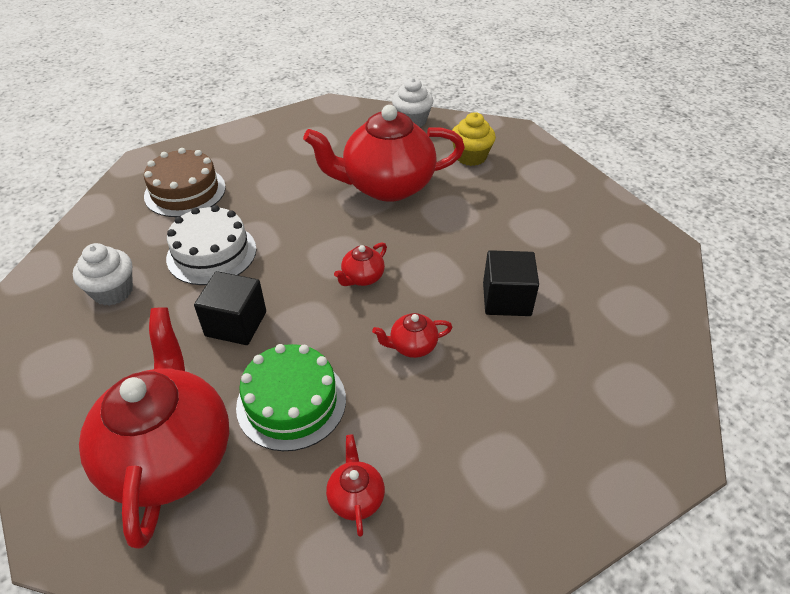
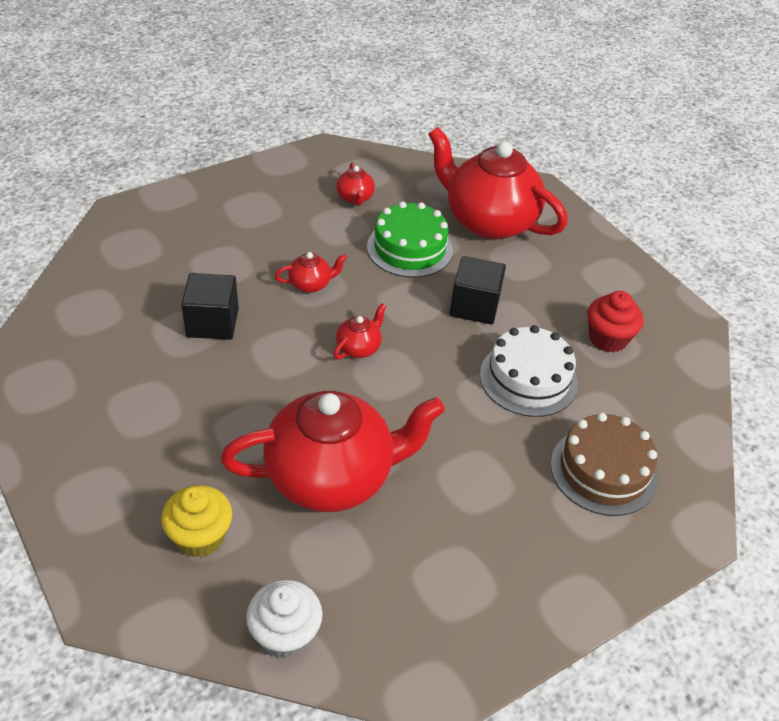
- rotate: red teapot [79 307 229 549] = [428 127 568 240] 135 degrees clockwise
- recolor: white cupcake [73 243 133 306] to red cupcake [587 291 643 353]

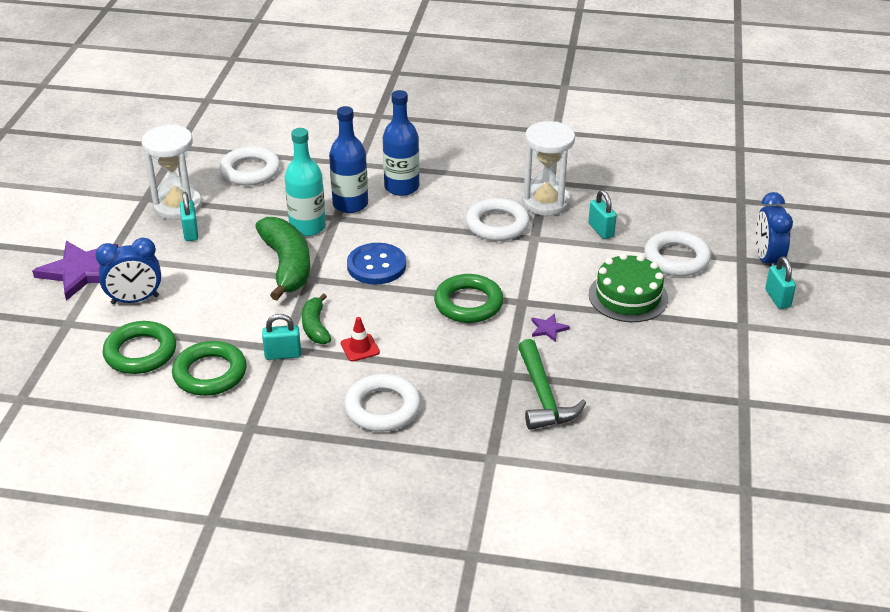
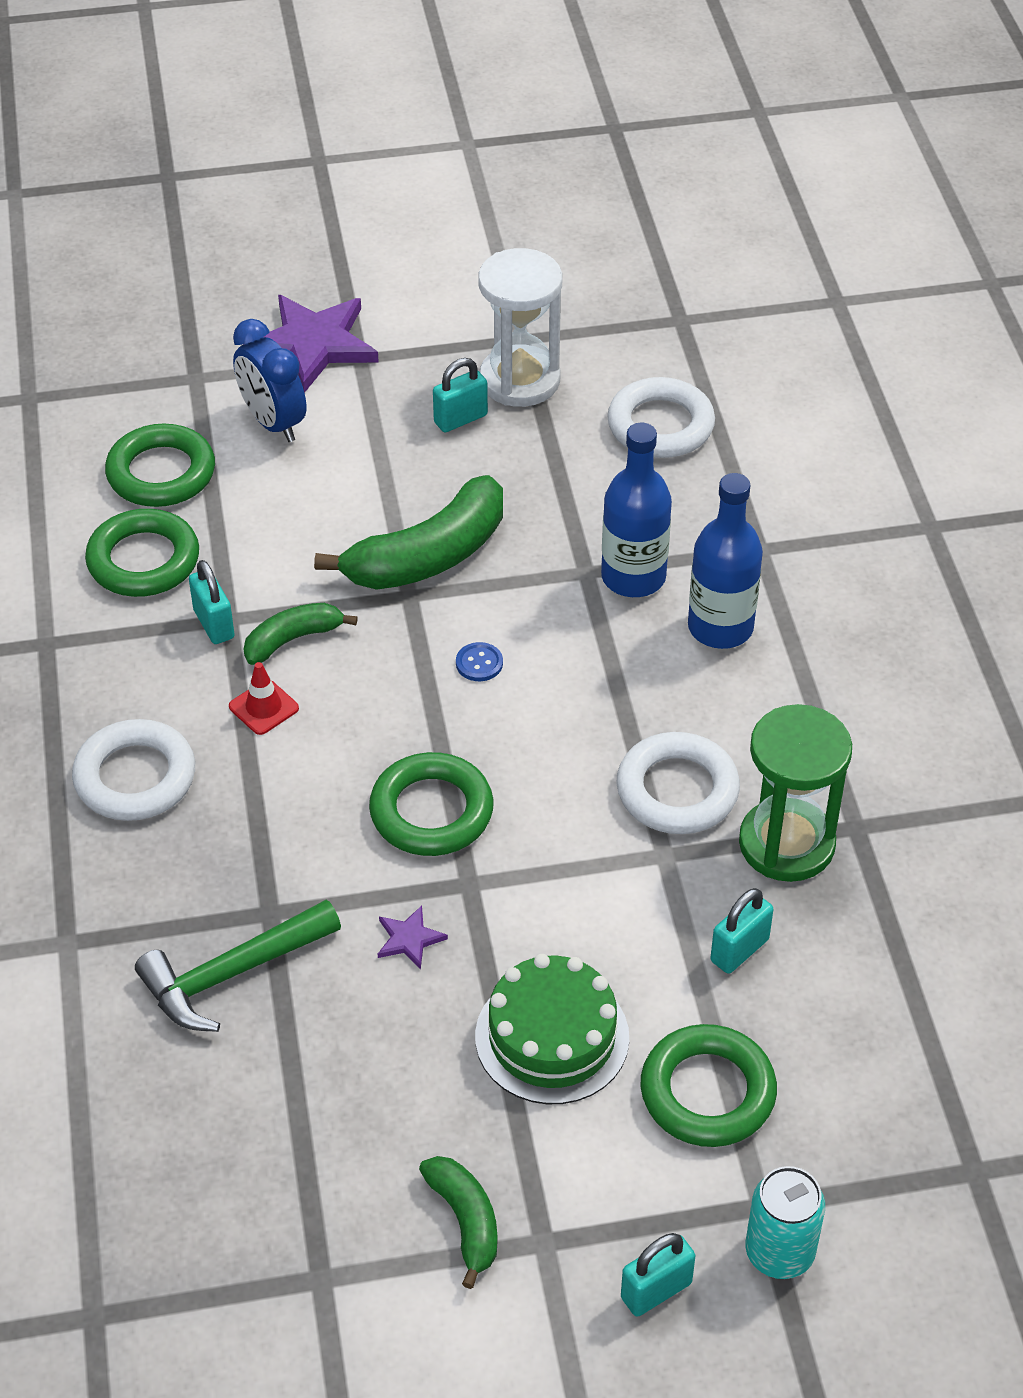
- insert: green banana [419 1156 497 1289]
- resize: blue button [347 243 406 285] = [456 642 503 681] x0.45
- recolor: white ring [644 231 711 276] to green ring [641 1024 777 1147]
- recolor: white hourglass [522 121 575 216] to green hourglass [739 704 852 882]
- replace: blue clock [755 192 793 266] to turquoise can [745 1166 825 1279]
- delete: turquoise bottle [285 128 326 236]

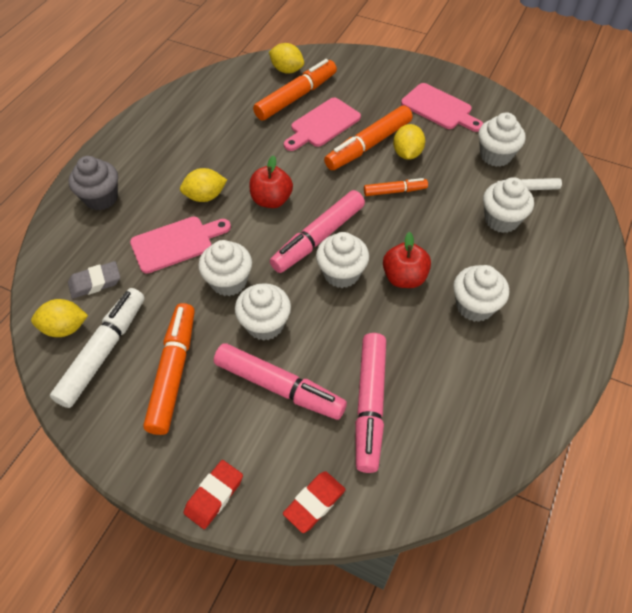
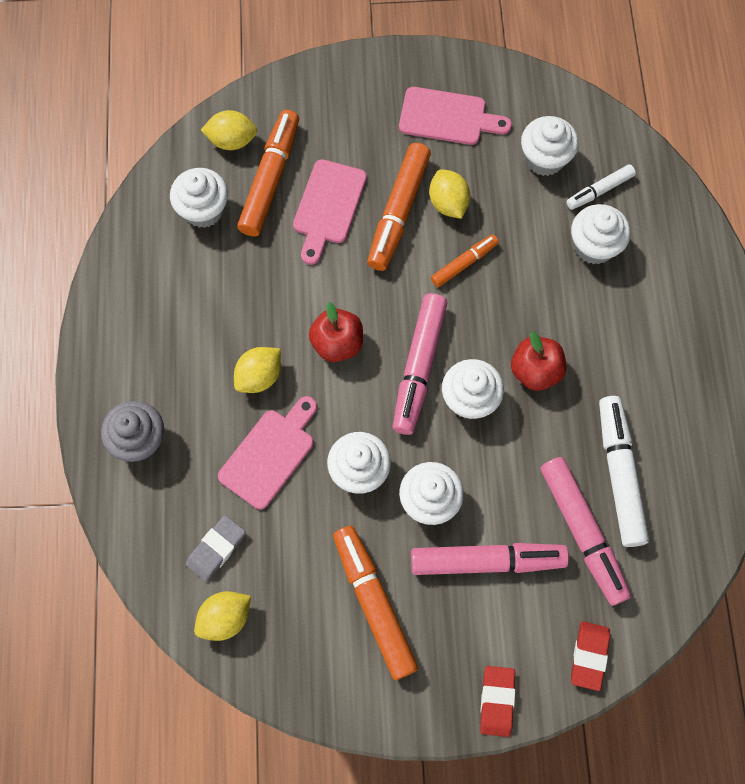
- move: white cupcake [453 265 509 322] to [170 168 228 228]
- move: white marker [50 288 145 408] to [599 396 649 547]

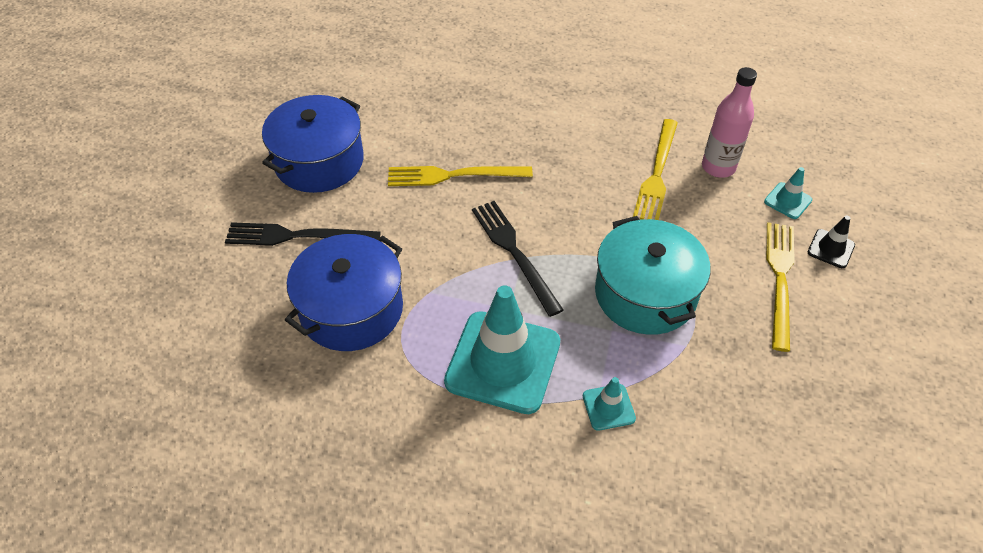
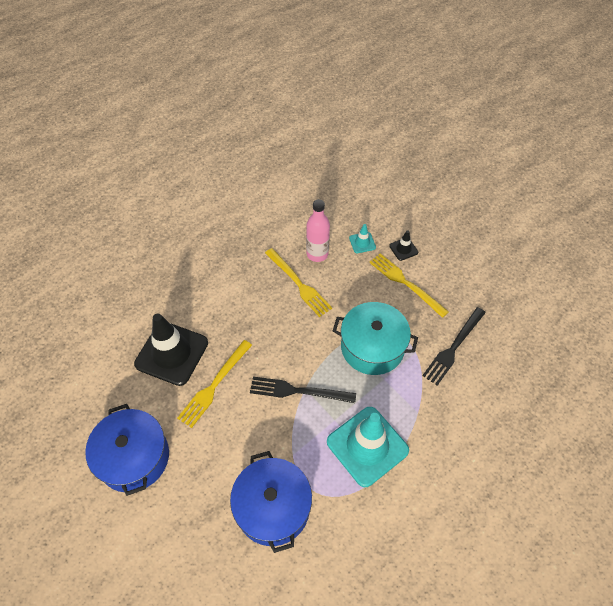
- insert: black traffic cone [134 313 208 386]
- move: black fork [225 222 381 246] to [422 307 486 386]
- delete: turquoise traffic cone [583 377 636 431]

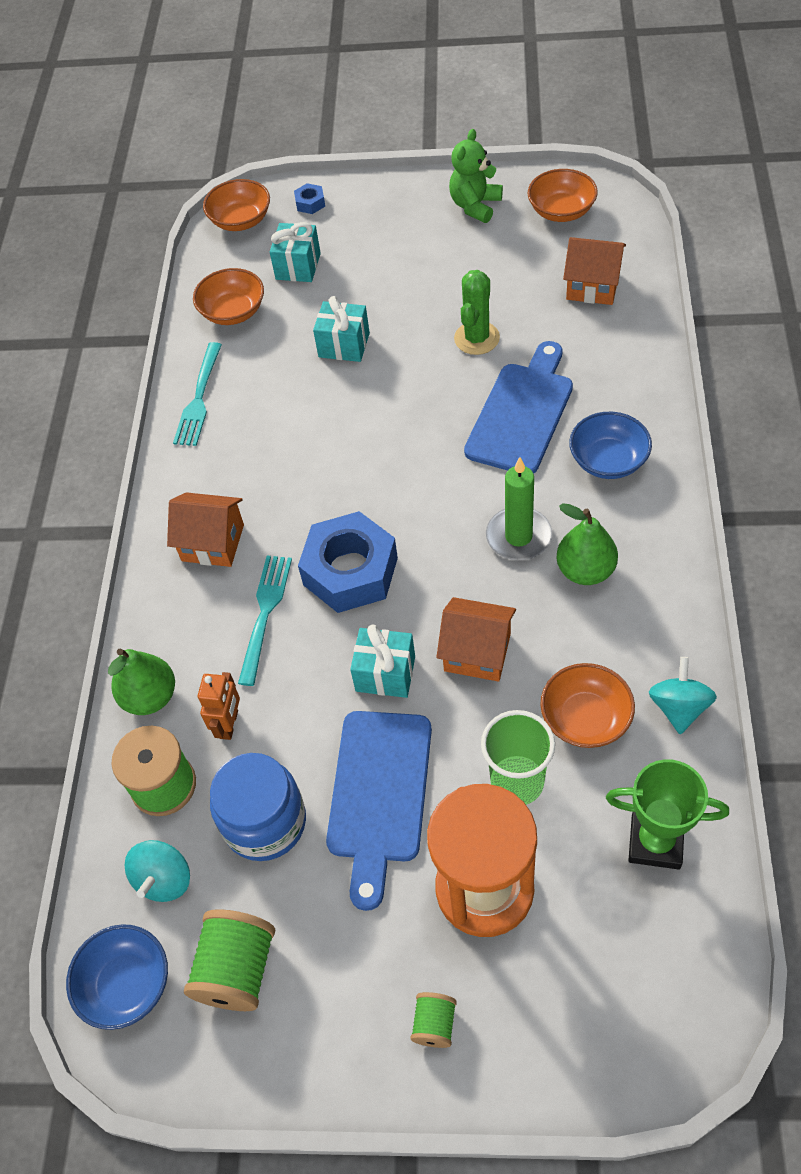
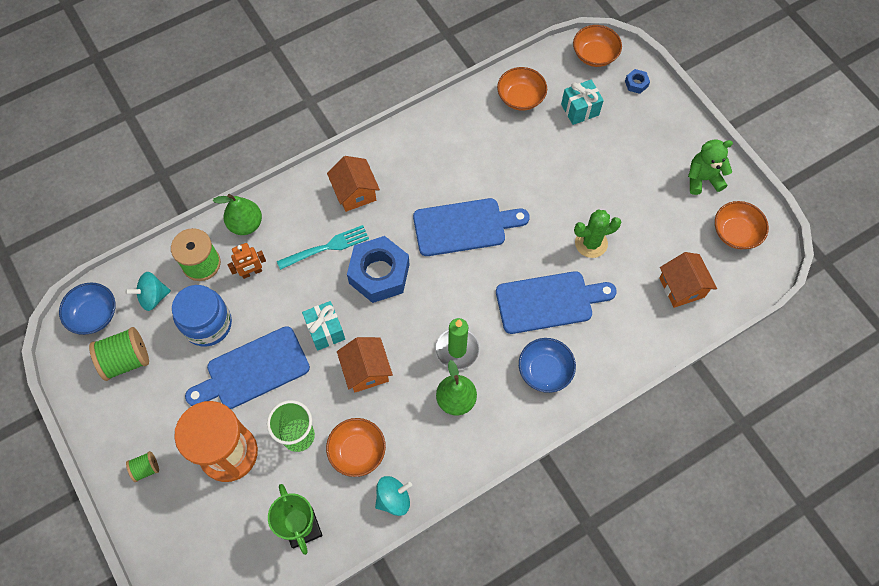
- insert: blue cutting board [413 198 530 256]
- delete: turquoise fork [173 342 222 446]
- delete: turquoise gift [313 296 370 362]

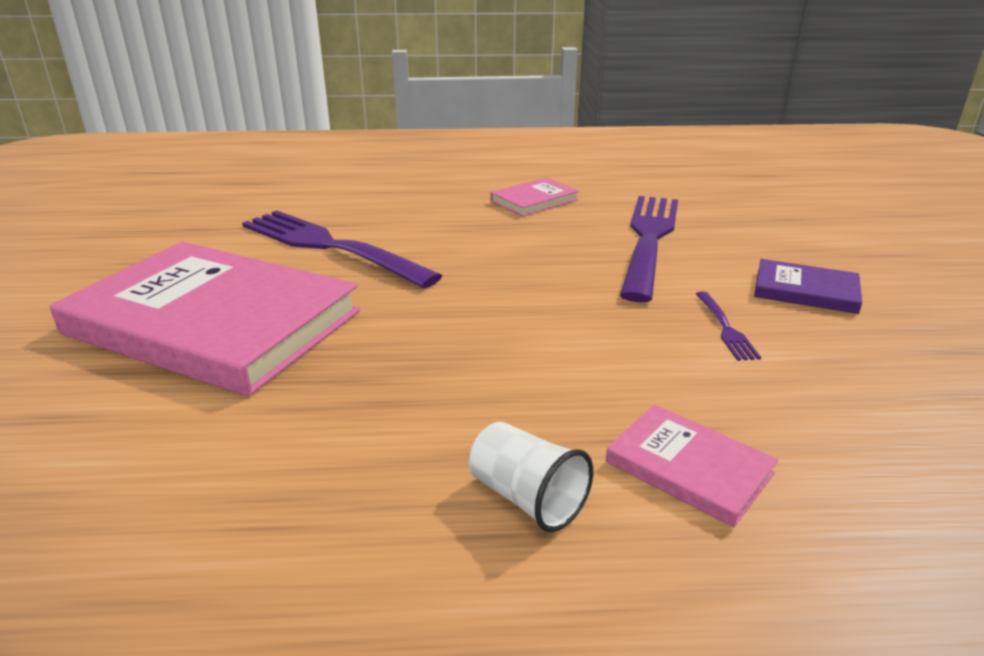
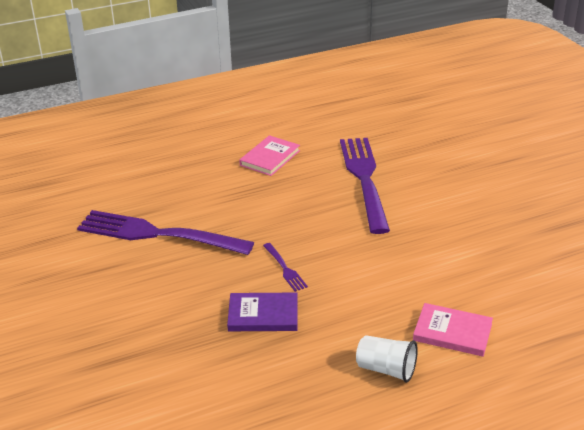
- move: purple book [754 259 862 314] to [227 293 298 331]
- move: purple fork [696 291 761 361] to [263 243 308 292]
- delete: pink book [50 241 360 396]

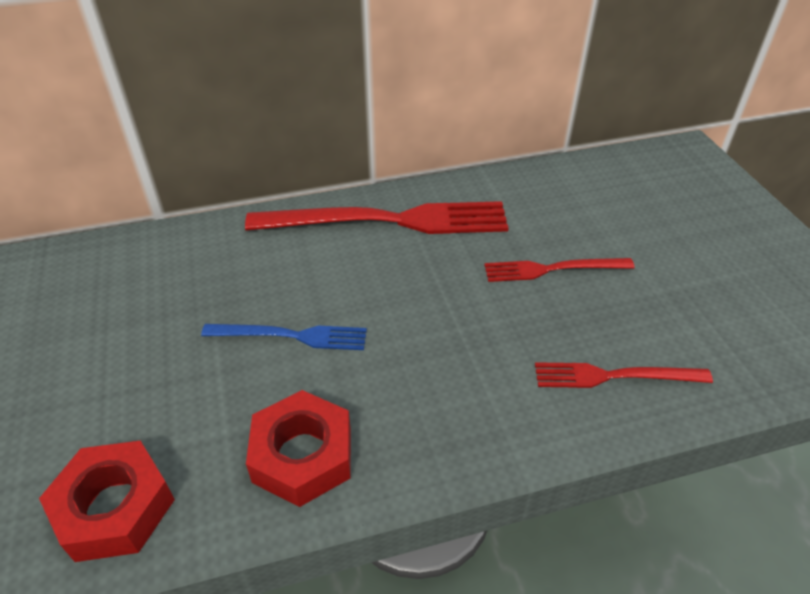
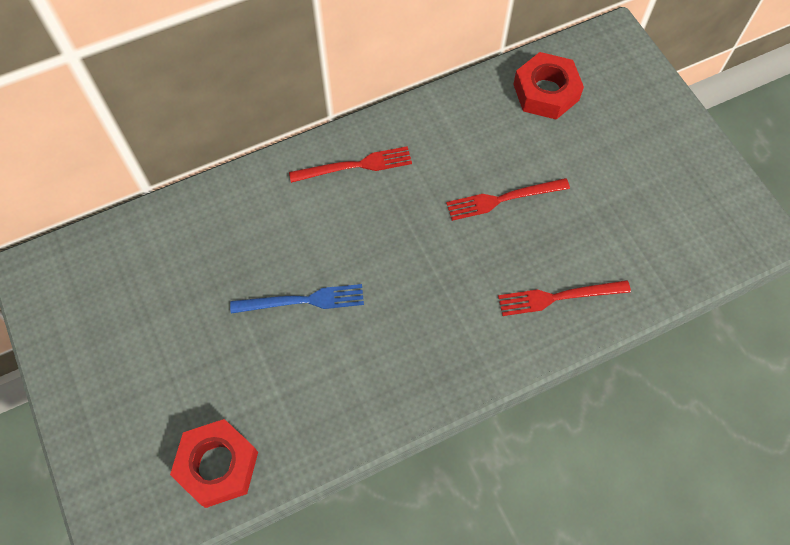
- resize: red fork [245 201 508 234] = [289 146 412 183] x0.53
- move: red nut [246 390 351 507] to [513 52 584 120]

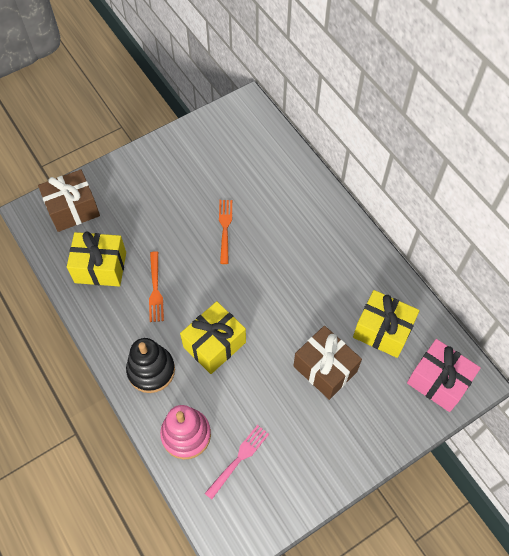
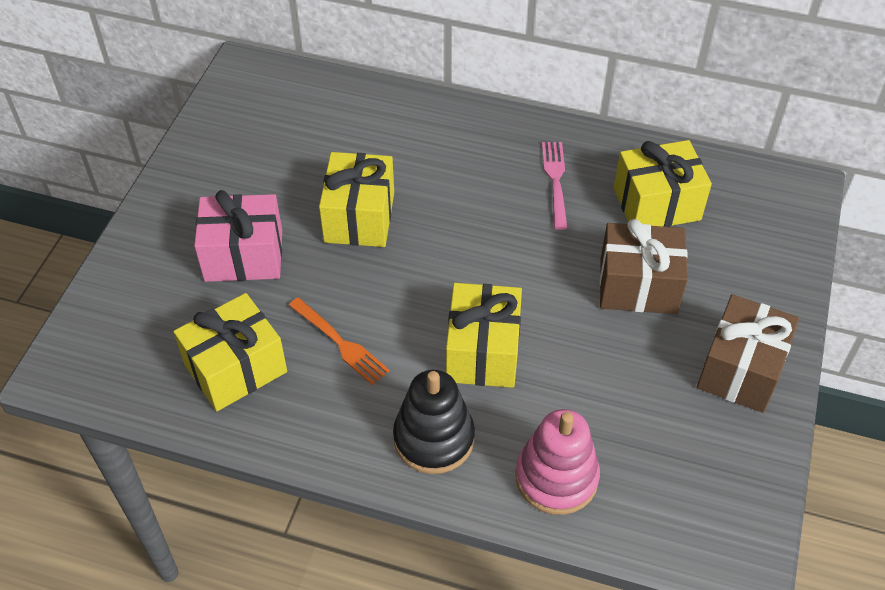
- move: pink gift [407 339 481 412] to [194 190 282 282]
- replace: orange fork [219 200 232 264] to yellow gift [319 152 394 247]
- move: pink fork [205 425 269 500] to [542 142 567 230]
- move: brown gift [38 169 100 232] to [697 294 799 413]

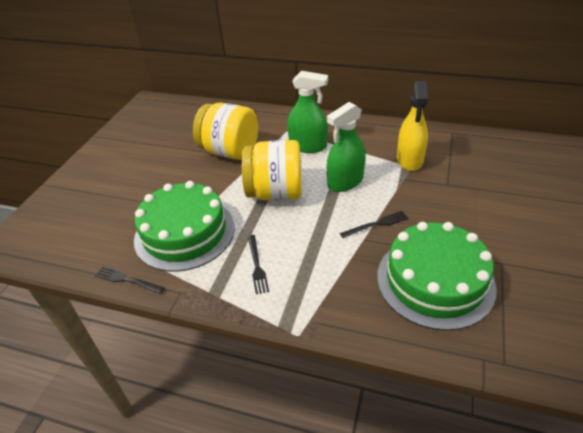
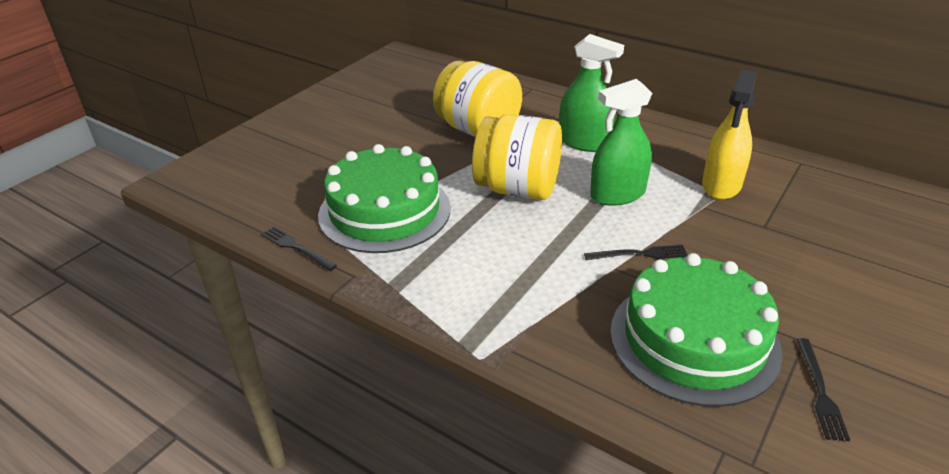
- move: black fork [248 235 269 294] to [797 338 850 441]

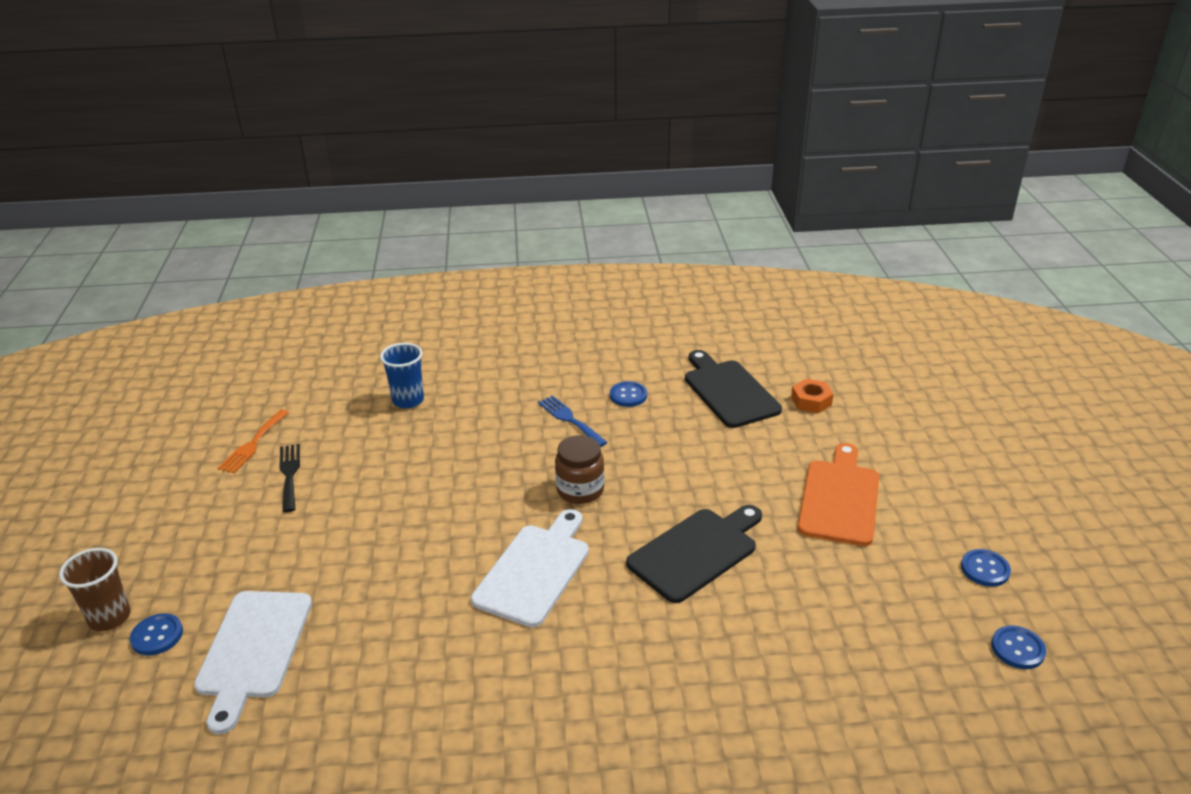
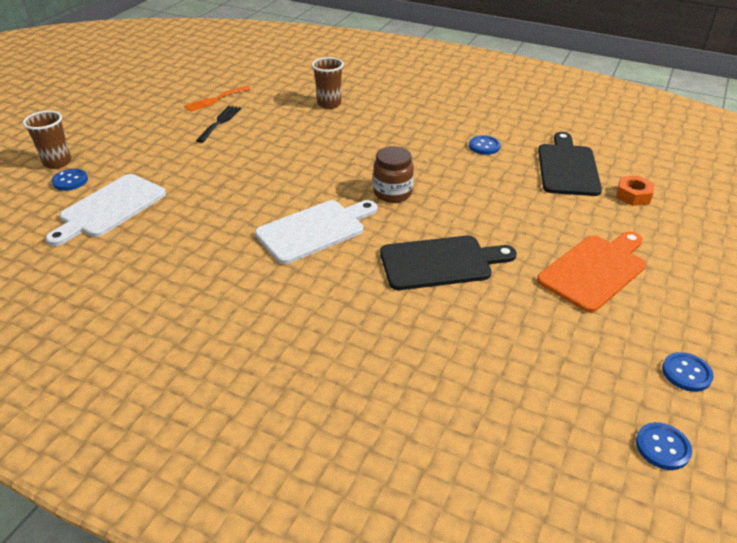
- recolor: blue cup [380 343 424 408] to brown cup [312 57 344 109]
- delete: blue fork [538 395 608 447]

